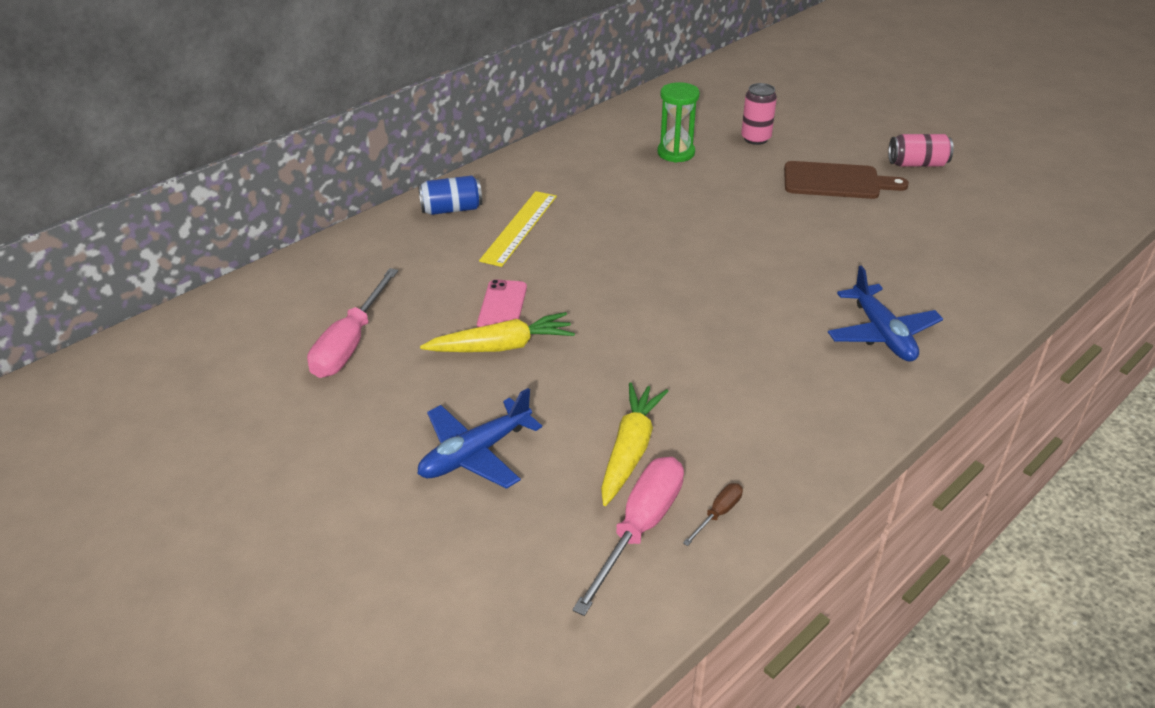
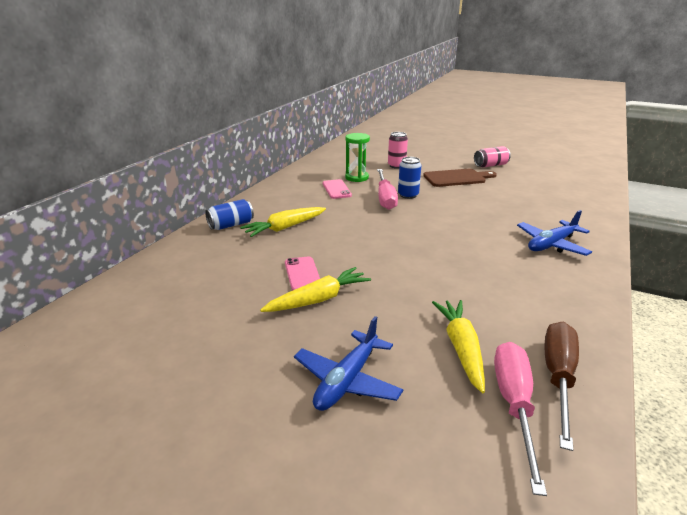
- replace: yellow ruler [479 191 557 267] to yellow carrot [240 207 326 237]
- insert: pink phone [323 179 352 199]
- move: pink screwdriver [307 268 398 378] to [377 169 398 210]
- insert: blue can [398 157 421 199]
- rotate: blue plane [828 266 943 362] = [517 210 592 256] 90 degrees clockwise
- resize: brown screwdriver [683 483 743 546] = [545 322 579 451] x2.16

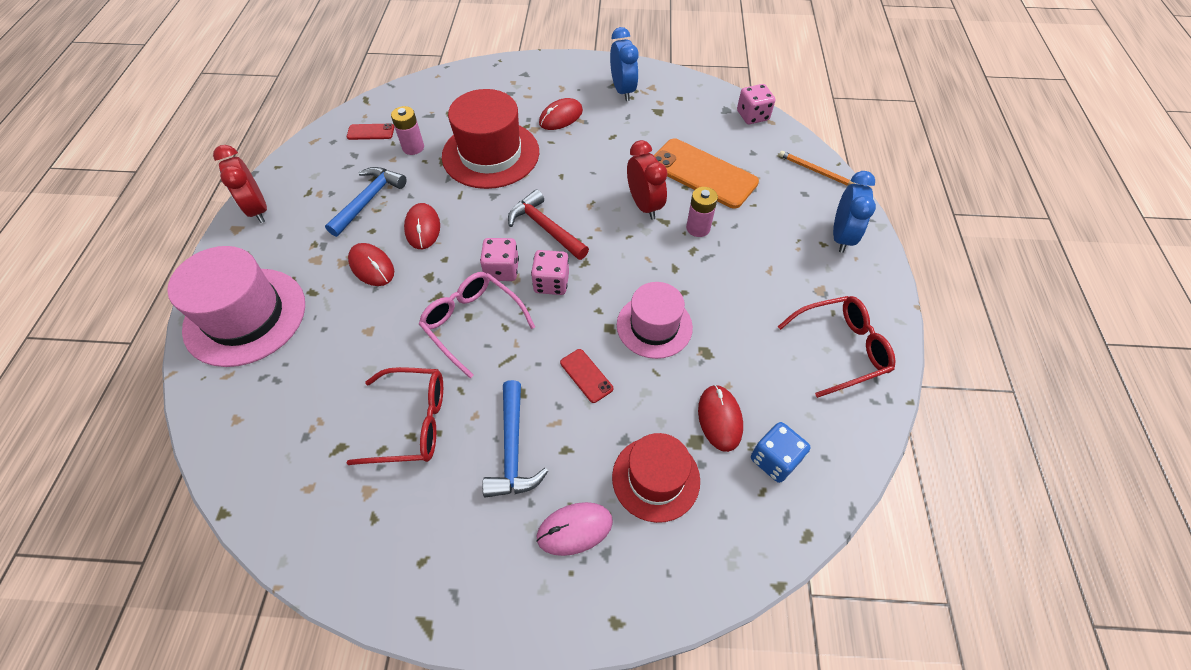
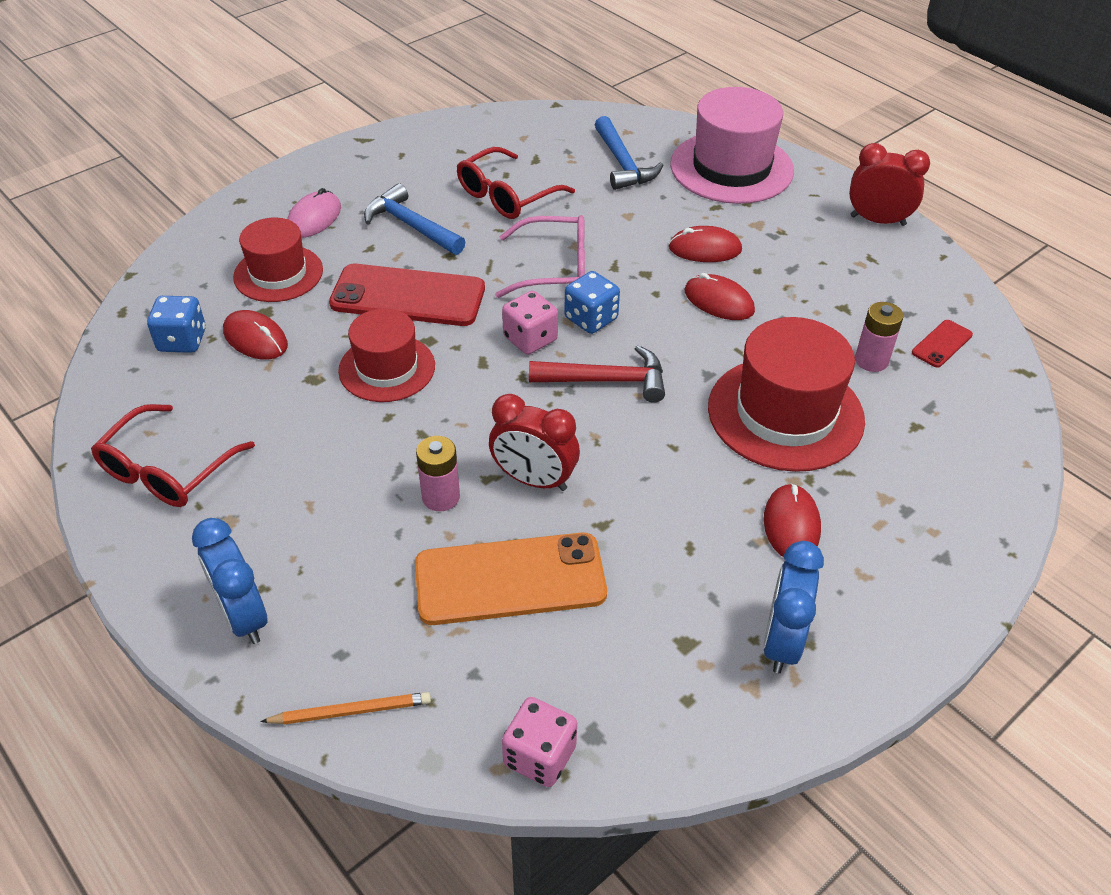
- resize: red phone [560 349 613 403] = [329 264 485 326] x2.21
- recolor: pink hat [617 282 693 359] to red hat [338 308 435 402]
- recolor: pink dice [480 238 519 281] to blue dice [564 271 620 334]
- move: blue hammer [325 167 407 237] to [595 116 663 190]
- rotate: blue clock [610 27 638 101] = [763 541 824 673] 75 degrees clockwise

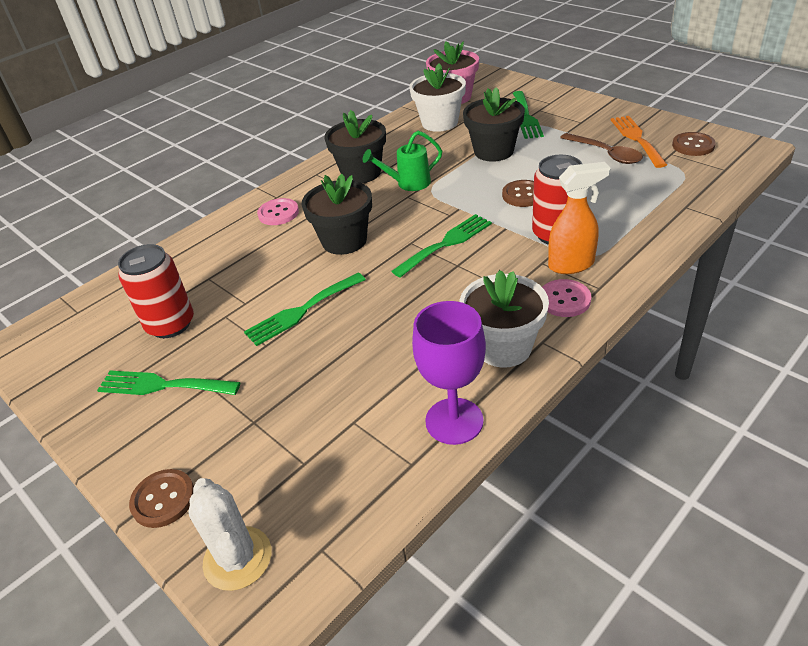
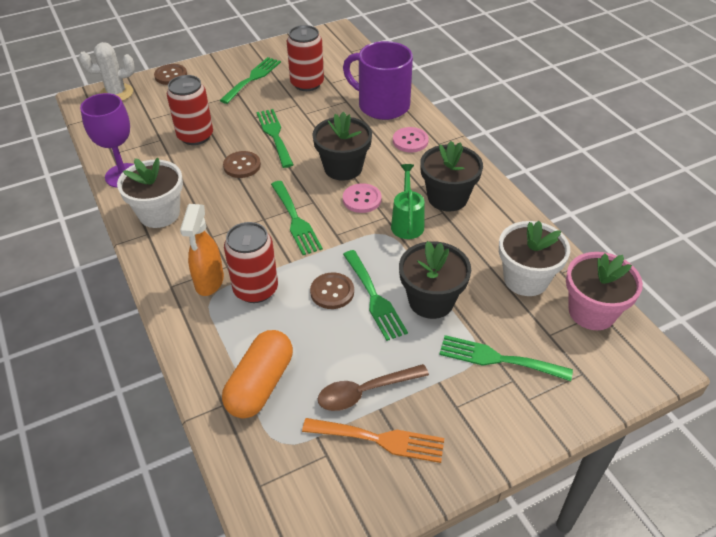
- insert: red can [167 75 213 145]
- insert: orange capsule [222 330 293 419]
- move: brown button [672 132 716 156] to [223 151 261 178]
- insert: purple mug [343 41 413 120]
- move: pink button [542 279 591 317] to [343 183 382 213]
- insert: green fork [343 250 408 341]

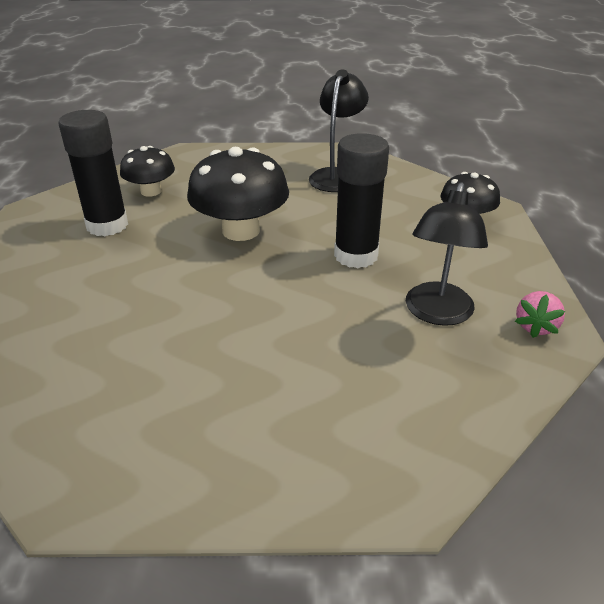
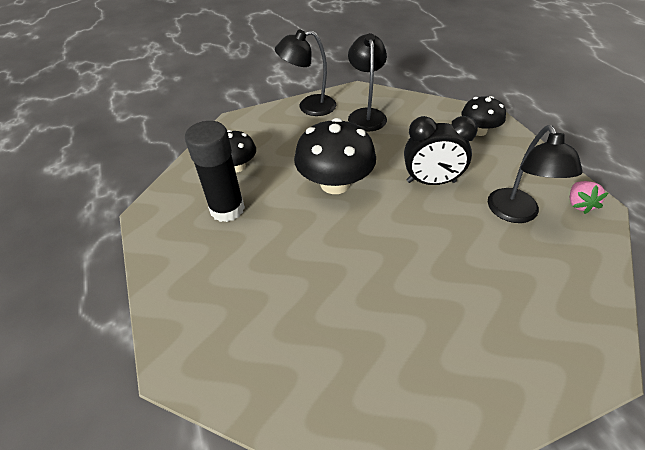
- insert: black lamp [275 29 336 116]
- replace: black glue stick [334 133 389 268] to black clock [404 116 478 185]

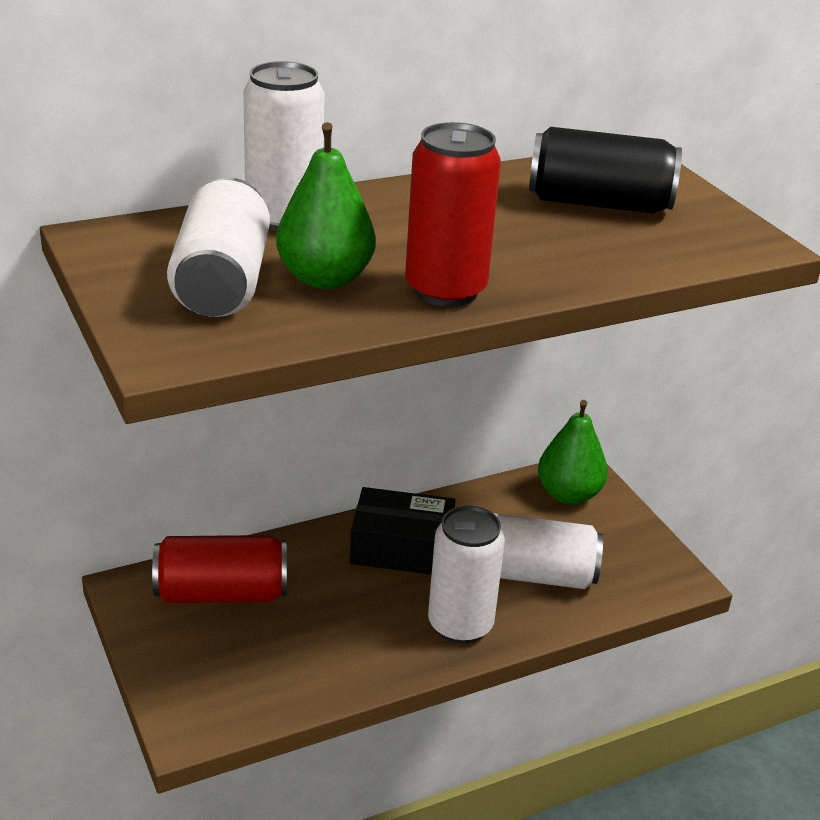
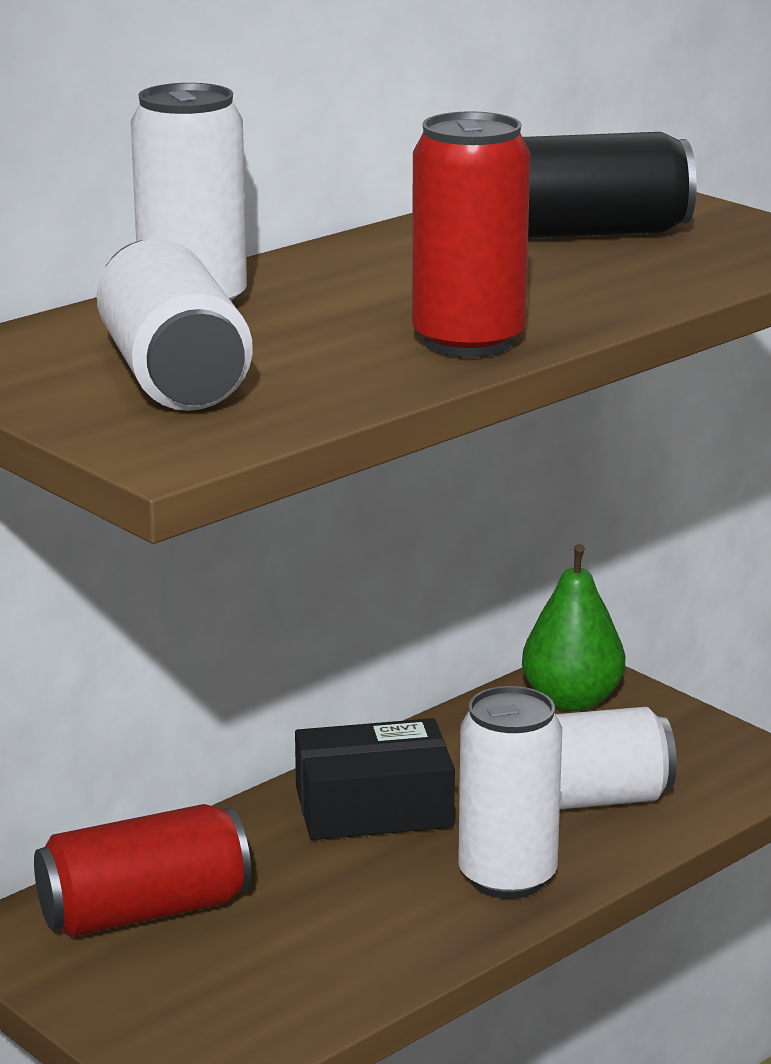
- delete: green pear [276 122 376 289]

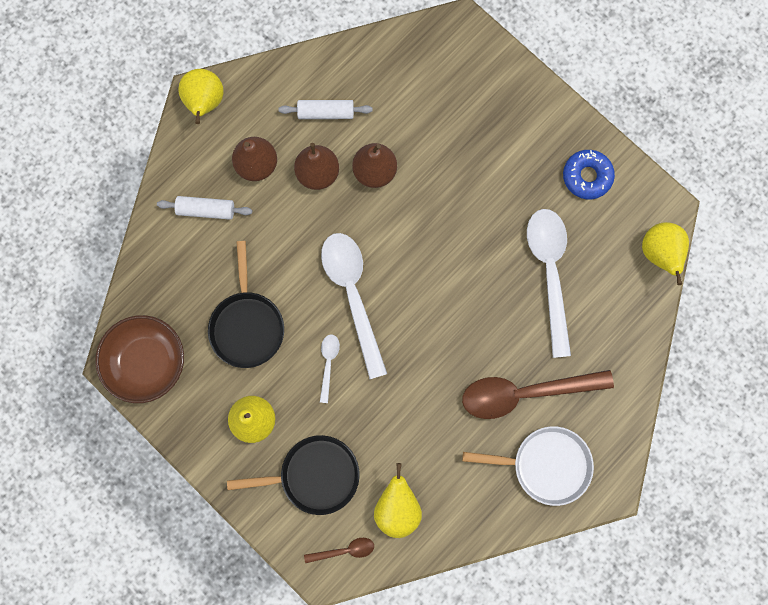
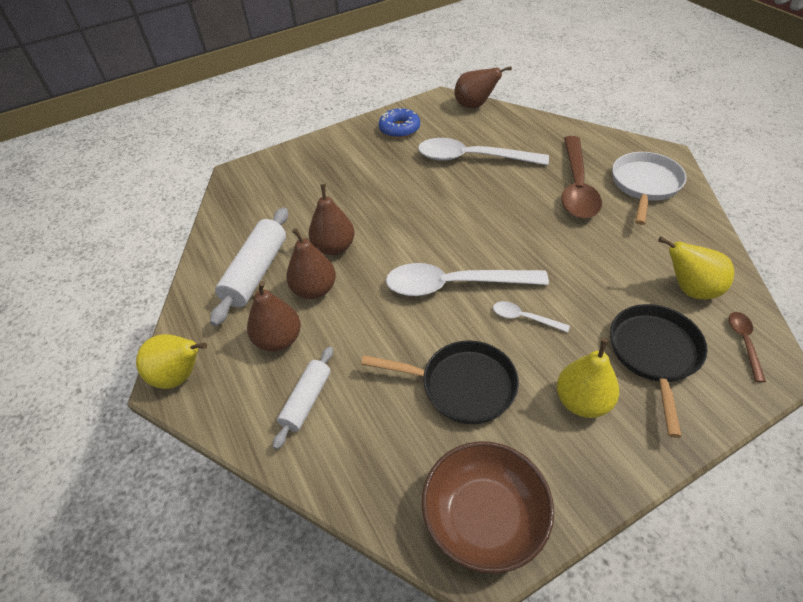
- resize: white rolling pin [278 100 372 119] = [210 207 288 326] x1.62
- recolor: yellow pear [642 222 689 285] to brown pear [454 66 512 108]

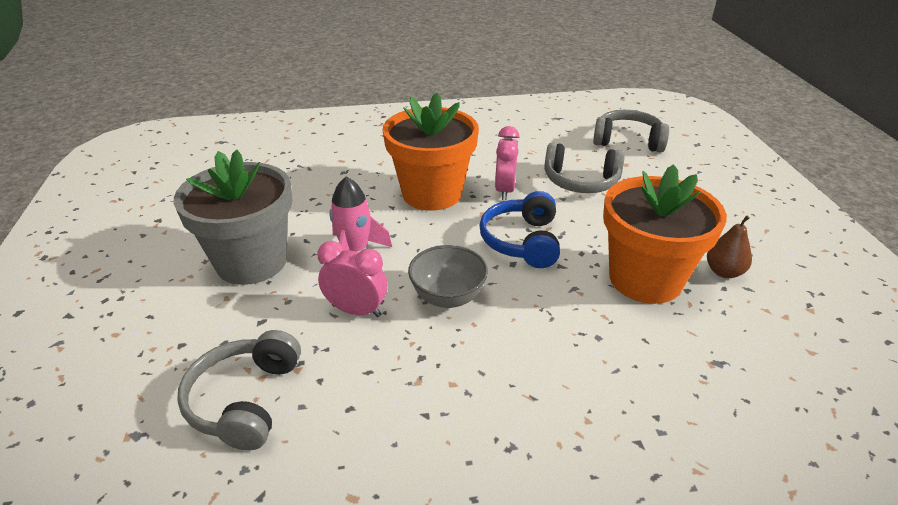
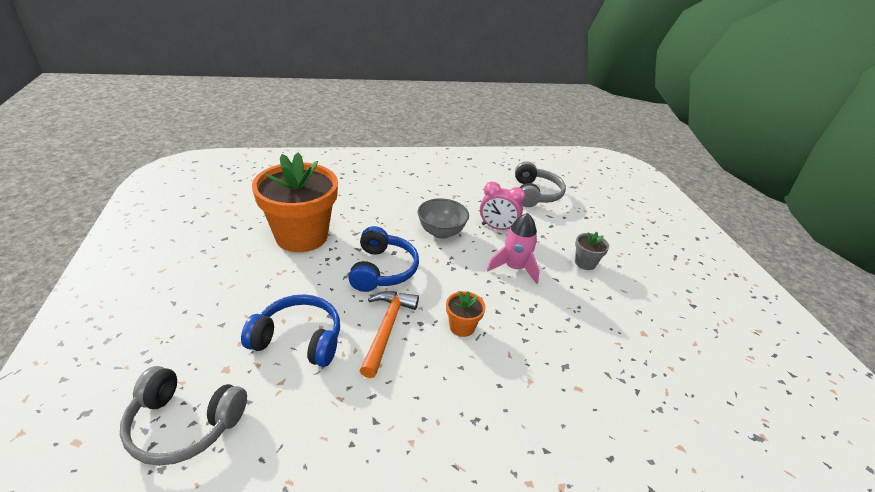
- recolor: grey headphones [544 143 625 193] to blue headphones [241 294 340 367]
- replace: pink clock [495 126 520 200] to orange hammer [360 291 419 378]
- resize: orange flower pot [383 93 479 211] = [446 291 486 337] x0.42
- resize: grey flower pot [174 150 293 285] = [575 232 609 270] x0.42
- delete: brown pear [707 215 752 278]

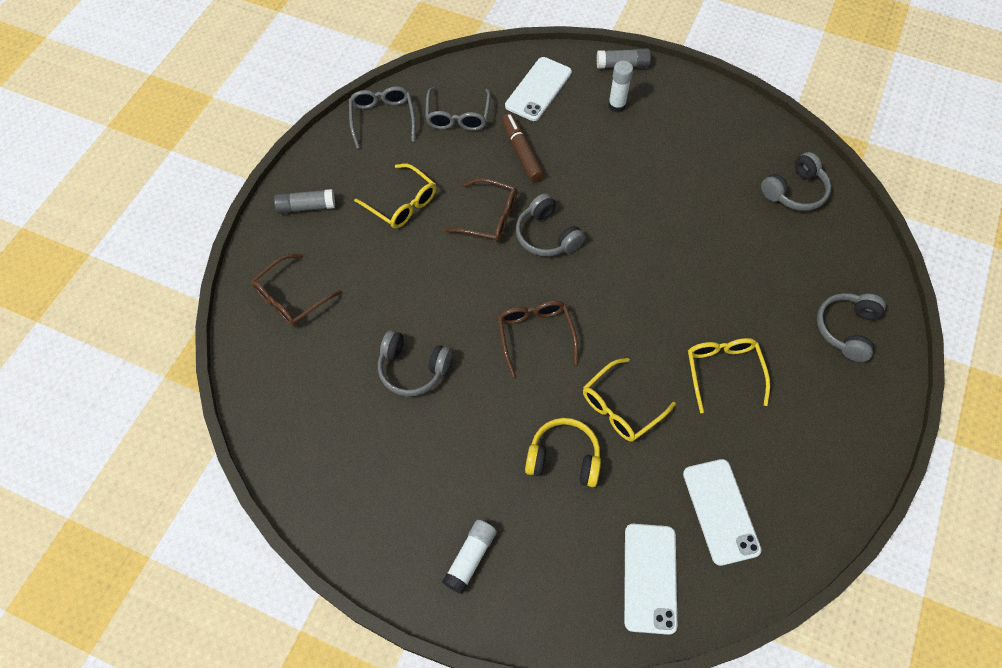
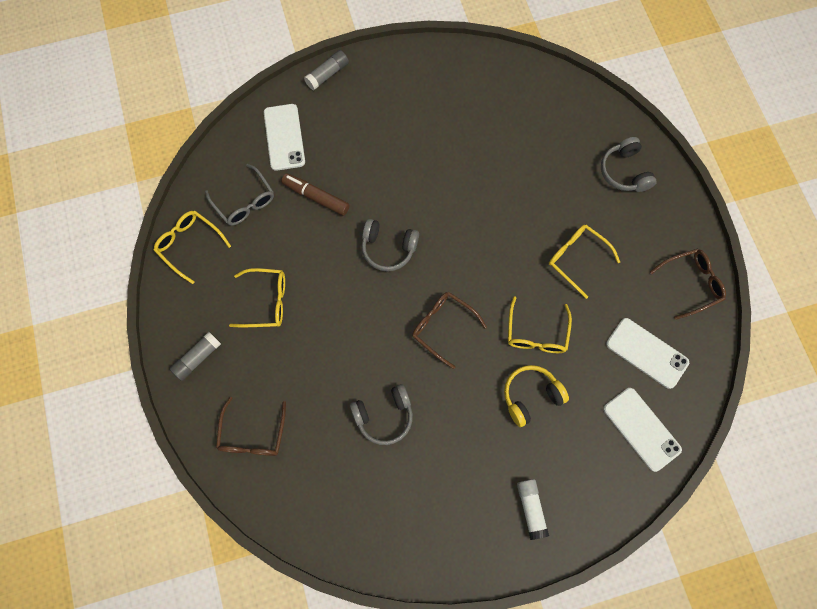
- recolor: grey glasses [349 87 416 149] to yellow glasses [154 211 231 284]
- move: brown glasses [443 178 517 242] to [650 249 726 320]
- delete: white glue stick [608 61 633 113]
- delete: grey headphones [761 152 831 211]

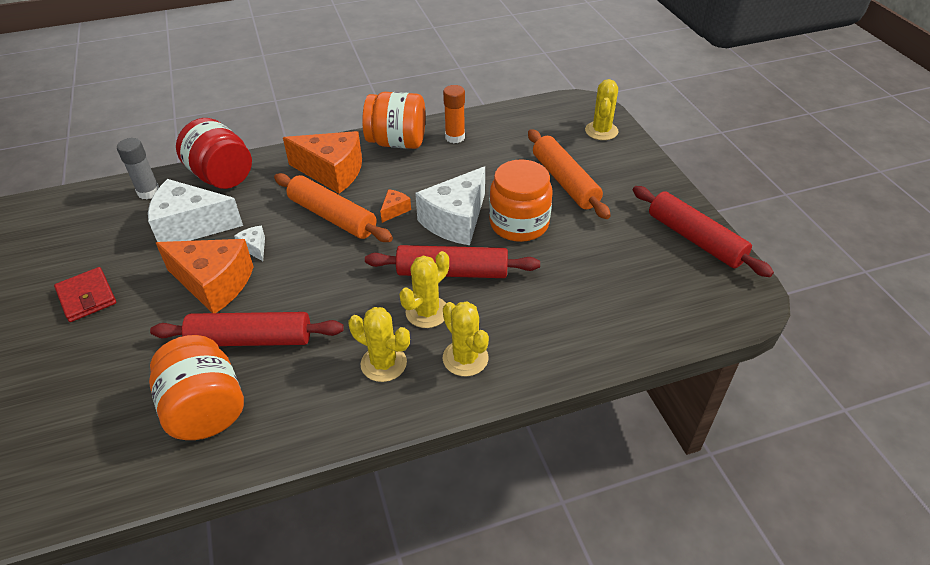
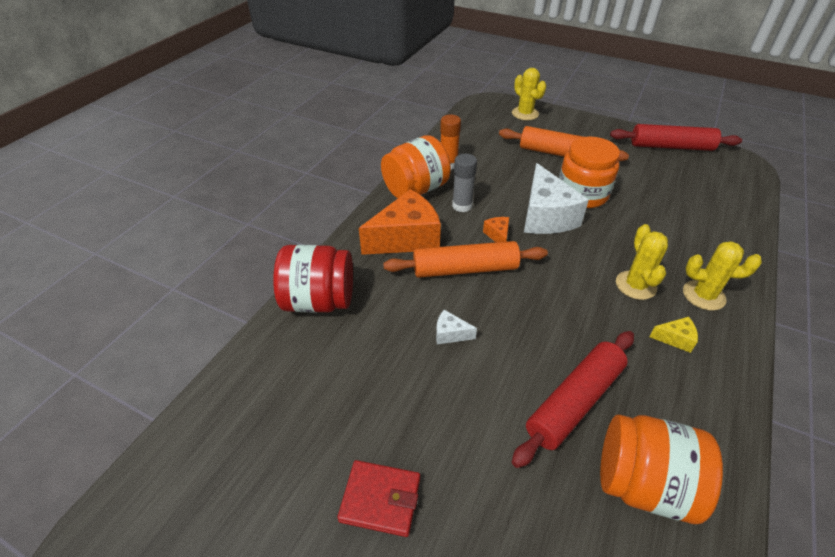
- move: grey glue stick [117 138 159 200] to [452 154 477 212]
- replace: yellow cactus [348 307 410 382] to yellow cheese [649 317 698 353]
- delete: white cheese [148 179 243 242]
- delete: orange cheese [156 239 254 313]
- delete: red rolling pin [365 245 540 278]

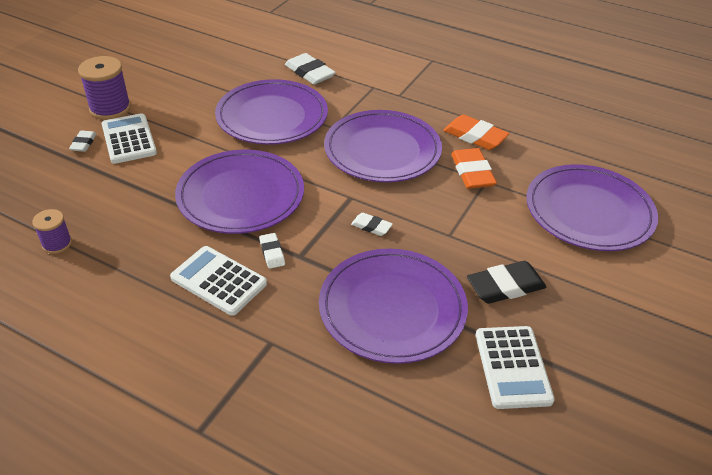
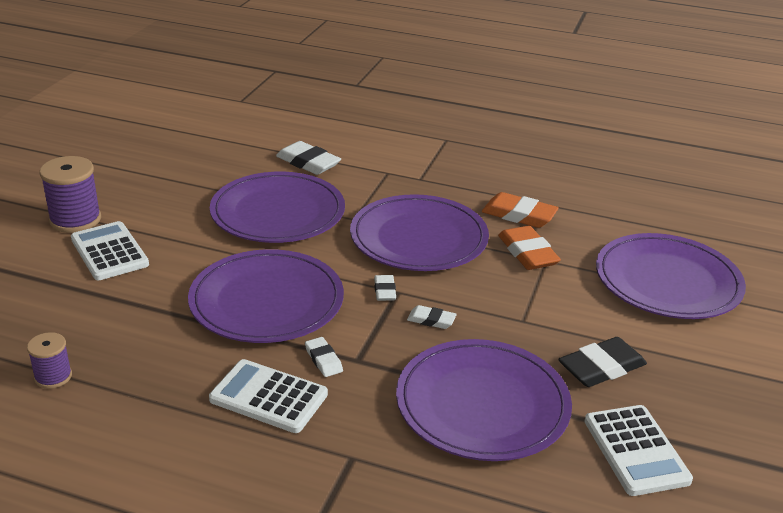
- move: white eraser [69 130 97 152] to [374 275 396 301]

